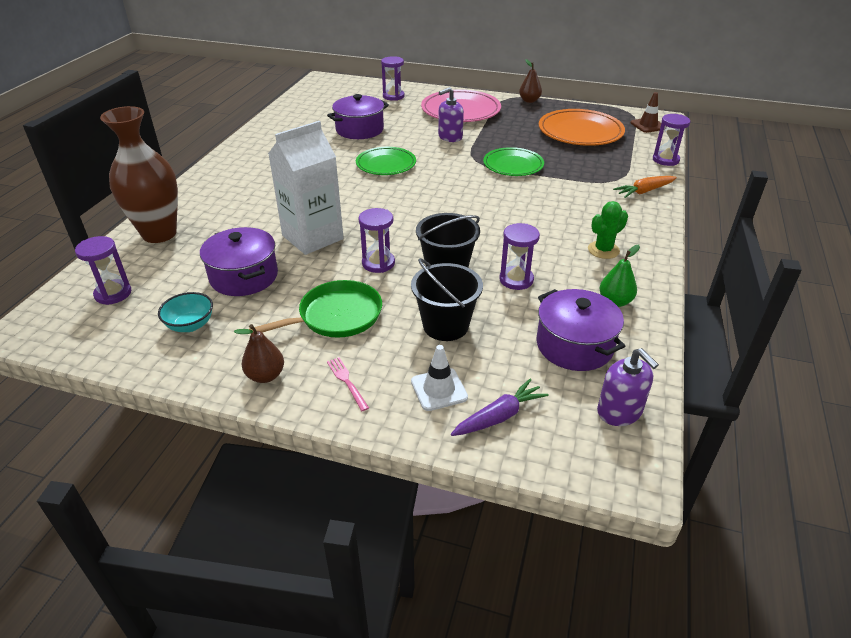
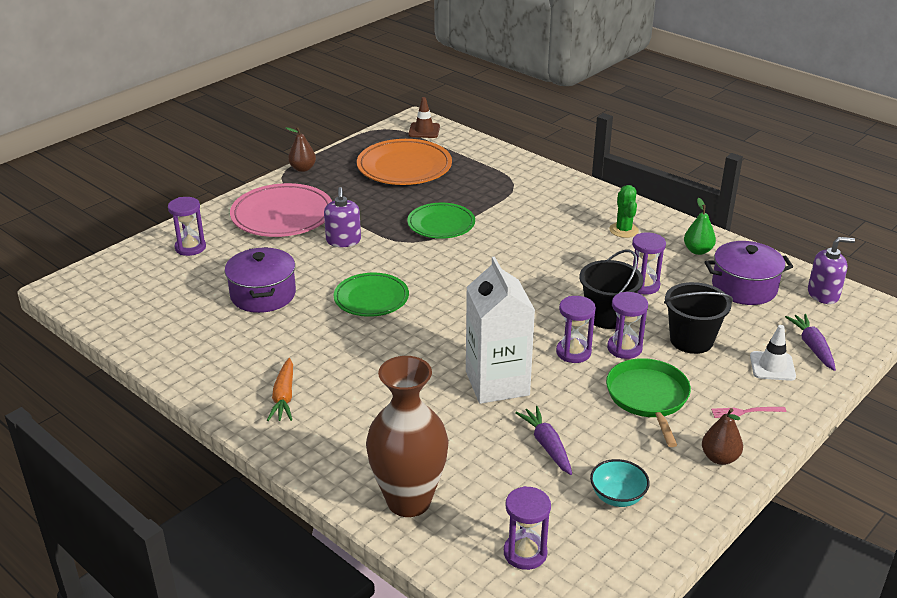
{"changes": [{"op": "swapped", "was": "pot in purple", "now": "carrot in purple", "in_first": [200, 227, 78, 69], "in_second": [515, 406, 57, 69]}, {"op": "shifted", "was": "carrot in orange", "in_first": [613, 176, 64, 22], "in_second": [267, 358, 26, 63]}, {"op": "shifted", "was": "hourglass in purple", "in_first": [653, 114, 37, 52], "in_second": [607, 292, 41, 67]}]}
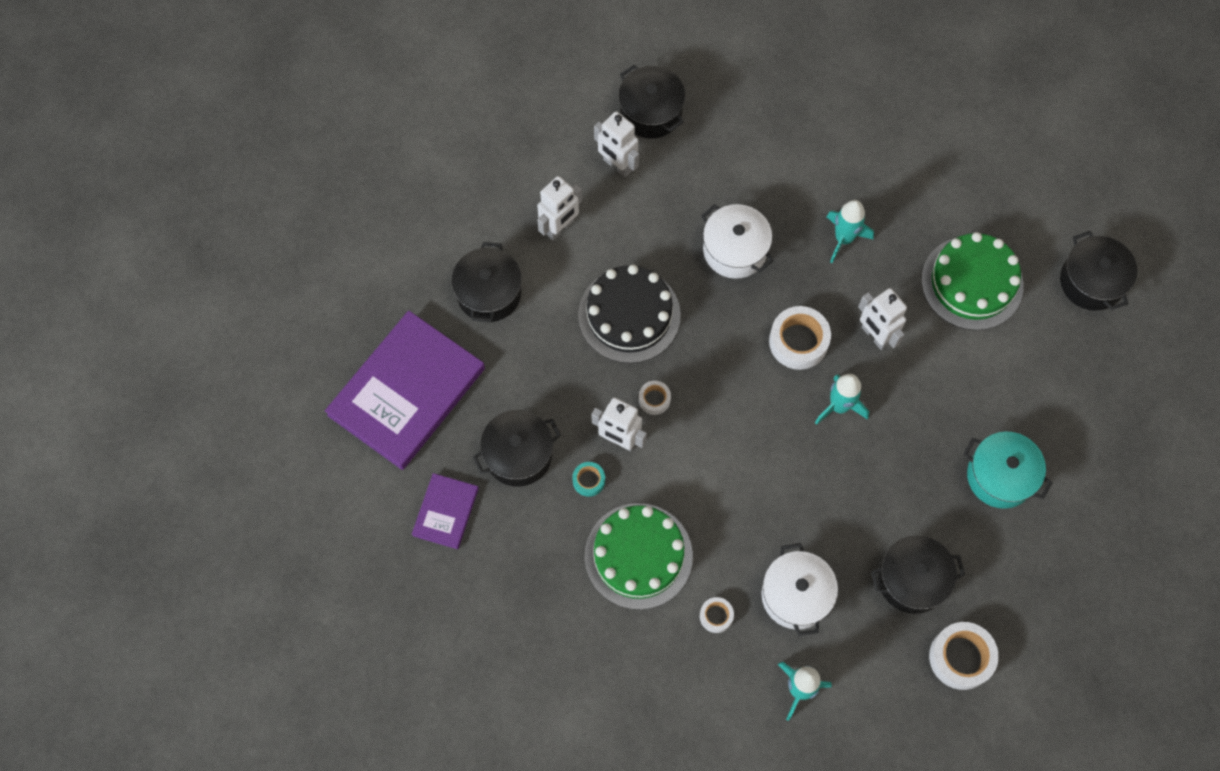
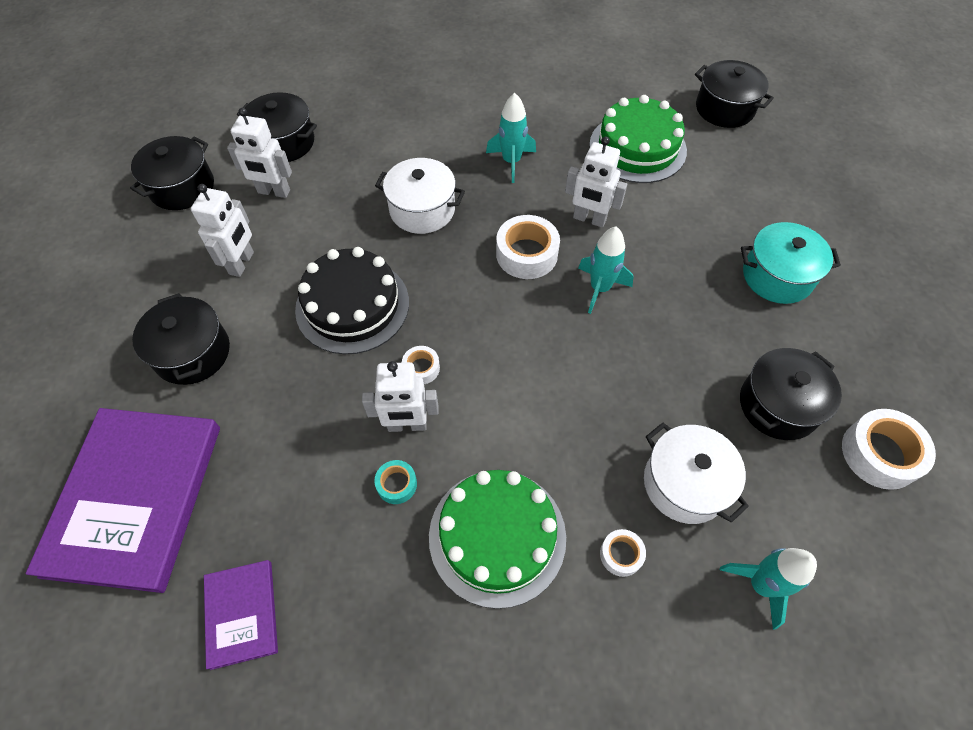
{"changes": [{"op": "shifted", "was": "pot in black", "in_first": [473, 410, 88, 77], "in_second": [130, 136, 84, 74]}]}
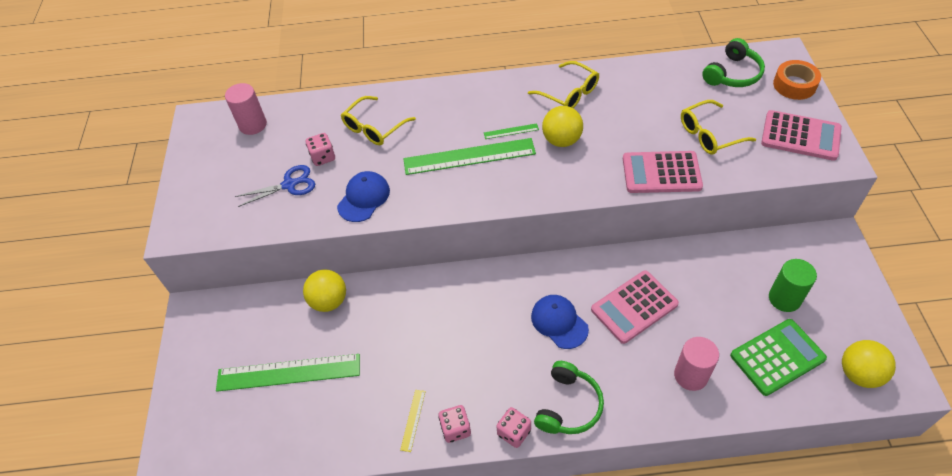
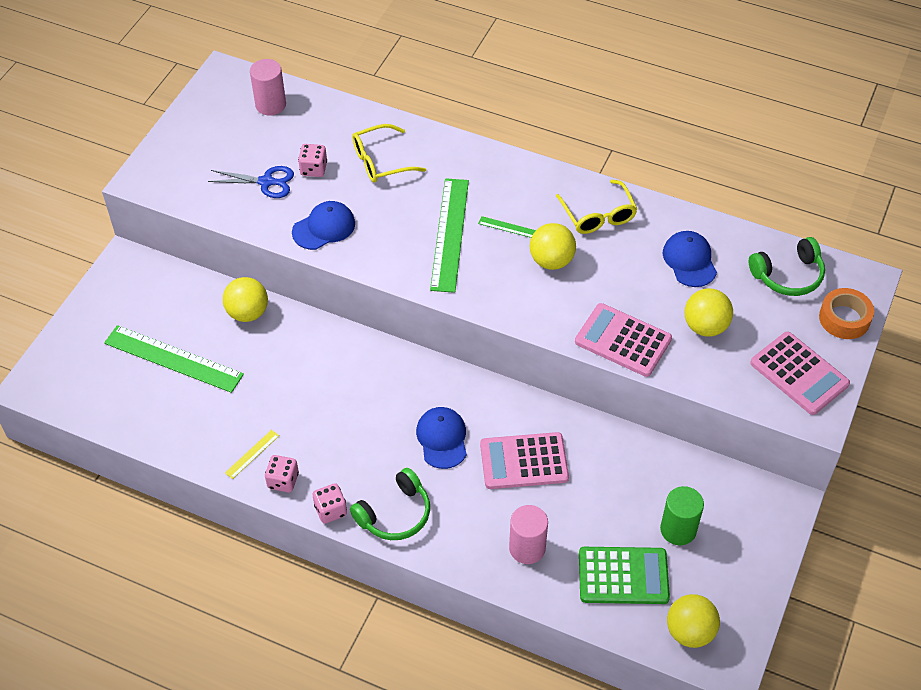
{"changes": [{"op": "rotated", "was": "ruler in green", "in_first": [403, 138, 133, 37], "in_second": [430, 178, 39, 115], "clockwise": 75}, {"op": "swapped", "was": "glasses in yellow", "now": "ball in yellow", "in_first": [681, 100, 75, 55], "in_second": [684, 288, 49, 49]}, {"op": "new", "now": "cap in blue", "in_second": [663, 231, 54, 56]}]}
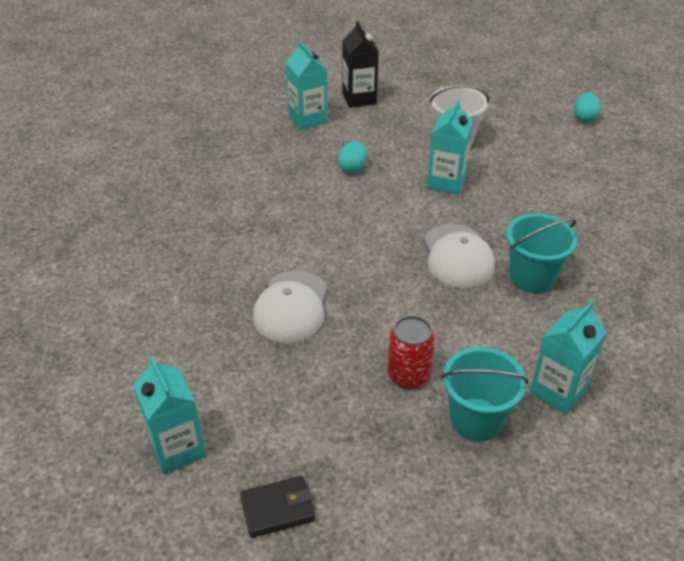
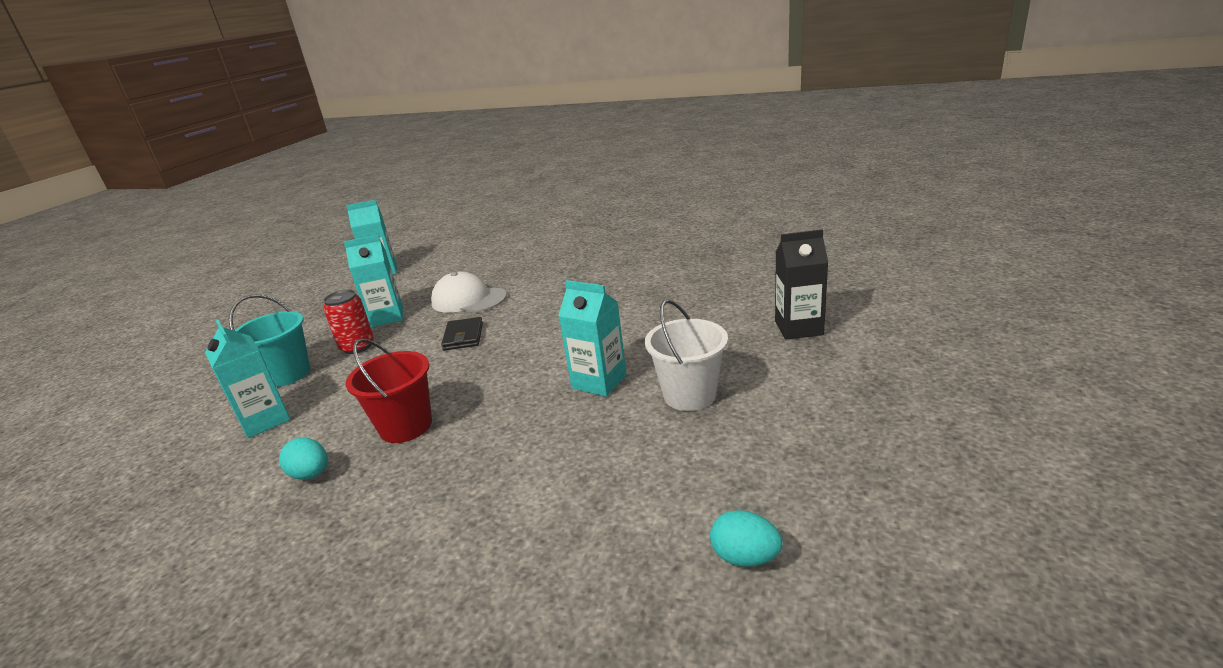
{"changes": [{"op": "shifted", "was": "wallet in black", "in_first": [240, 476, 75, 62], "in_second": [441, 317, 42, 34]}, {"op": "shifted", "was": "carton in turquoise", "in_first": [286, 41, 42, 89], "in_second": [344, 235, 59, 92]}, {"op": "shifted", "was": "egg in turquoise", "in_first": [338, 141, 29, 32], "in_second": [279, 437, 49, 43]}, {"op": "gone", "was": "cap in white", "in_first": [424, 224, 71, 64]}, {"op": "repainted", "was": "bucket in turquoise", "now": "bucket in red", "in_first": [506, 213, 71, 80], "in_second": [346, 338, 86, 105]}]}
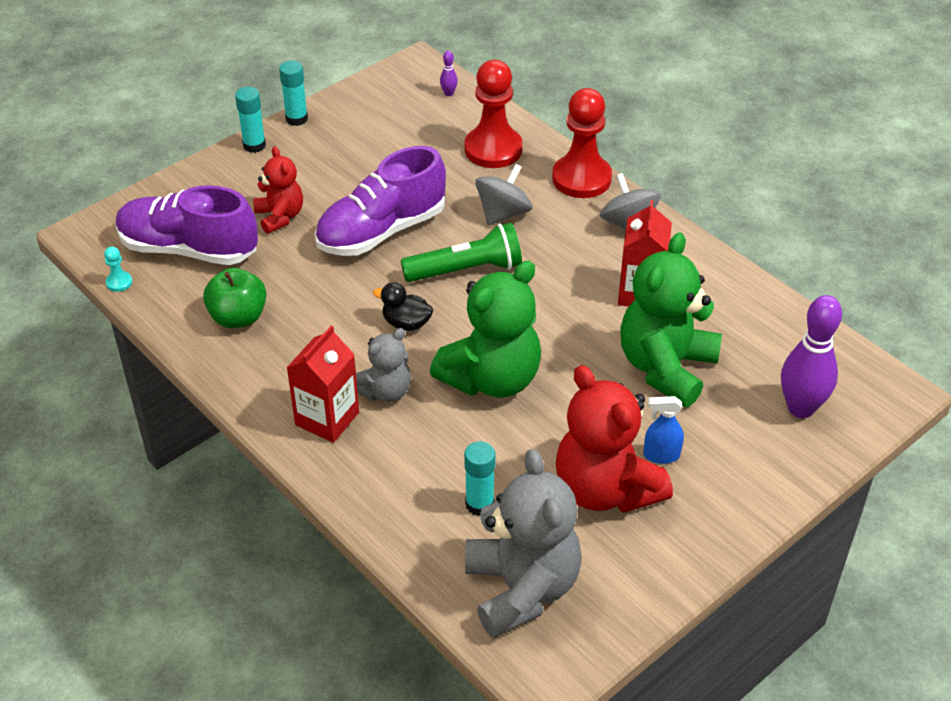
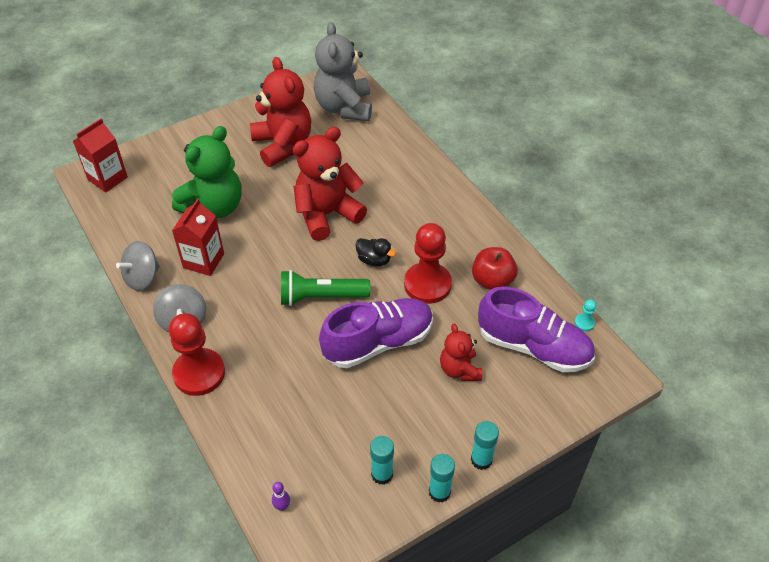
{"changes": [{"op": "repainted", "was": "apple in green", "now": "apple in red", "in_first": [203, 268, 64, 60], "in_second": [472, 247, 46, 43]}, {"op": "shifted", "was": "carton in red", "in_first": [287, 325, 72, 118], "in_second": [73, 118, 55, 75]}, {"op": "gone", "was": "teddy bear in grey", "in_first": [356, 328, 55, 74]}, {"op": "repainted", "was": "teddy bear in green", "now": "teddy bear in red", "in_first": [430, 261, 111, 136], "in_second": [293, 127, 74, 114]}, {"op": "shifted", "was": "pawn in red", "in_first": [464, 60, 59, 108], "in_second": [404, 223, 48, 81]}, {"op": "shifted", "was": "glue stick in turquoise", "in_first": [464, 441, 32, 75], "in_second": [370, 436, 24, 49]}, {"op": "shifted", "was": "spinning top in grey", "in_first": [475, 164, 58, 62], "in_second": [116, 241, 43, 50]}, {"op": "gone", "was": "spray bottle in blue", "in_first": [643, 396, 41, 68]}, {"op": "gone", "was": "bowling pin in purple", "in_first": [781, 295, 61, 123]}]}
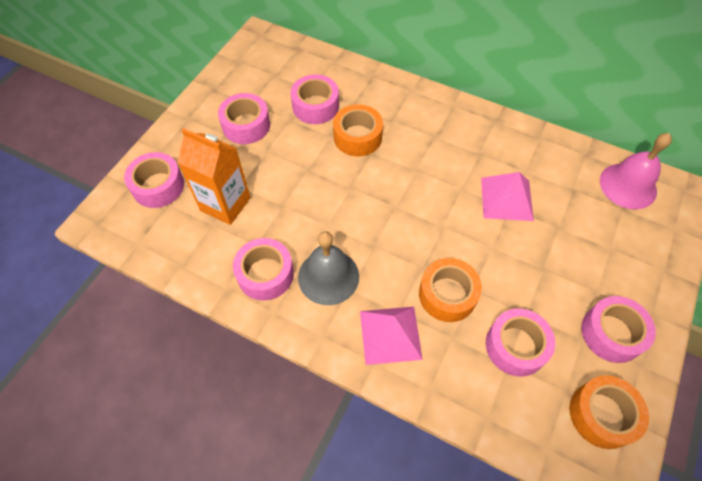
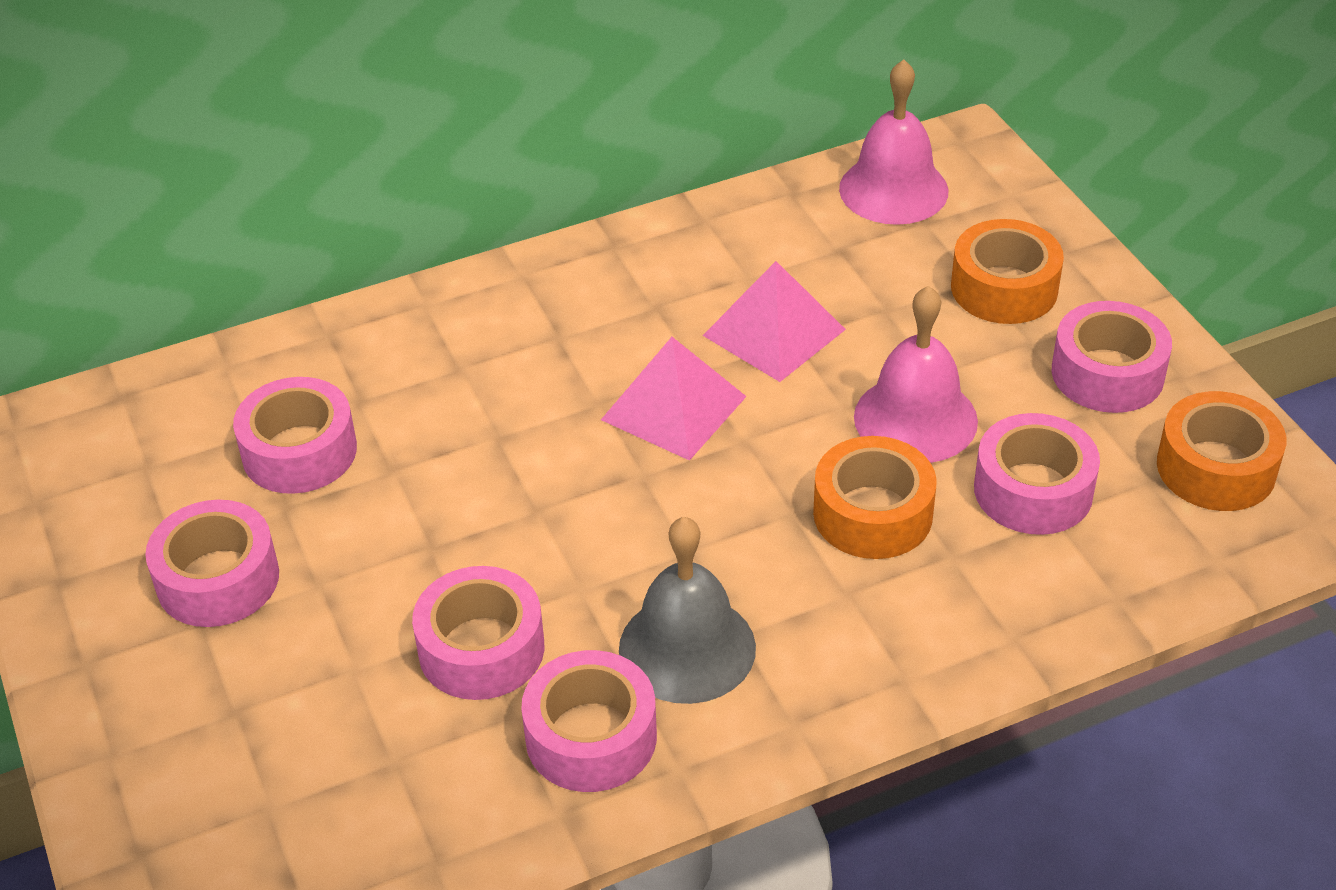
{"changes": [{"op": "shifted", "was": "tape in pink", "in_first": [124, 152, 60, 56], "in_second": [412, 566, 132, 134]}, {"op": "gone", "was": "carton in orange", "in_first": [177, 128, 74, 97]}, {"op": "shifted", "was": "tape in orange", "in_first": [333, 104, 50, 52], "in_second": [951, 219, 113, 105]}, {"op": "shifted", "was": "pyramid in pink", "in_first": [360, 307, 63, 58], "in_second": [601, 337, 146, 124]}, {"op": "new", "now": "bell in pink", "in_second": [854, 286, 124, 177]}]}
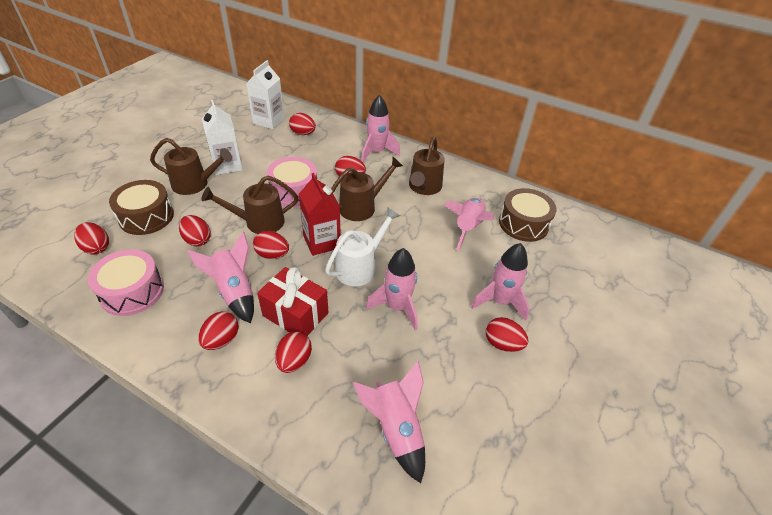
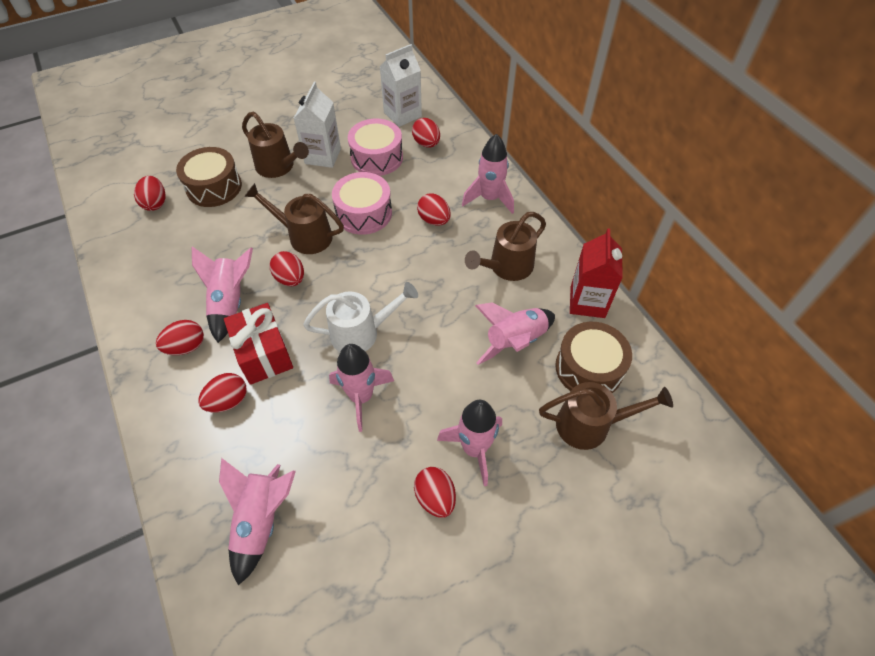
{"changes": [{"op": "shifted", "was": "drum in pink", "in_first": [88, 249, 76, 67], "in_second": [348, 119, 55, 57]}, {"op": "gone", "was": "egg in red", "in_first": [179, 215, 32, 31]}, {"op": "shifted", "was": "carton in red", "in_first": [299, 173, 42, 83], "in_second": [570, 228, 53, 90]}, {"op": "shifted", "was": "watering can in brown", "in_first": [331, 157, 72, 64], "in_second": [539, 382, 134, 68]}]}
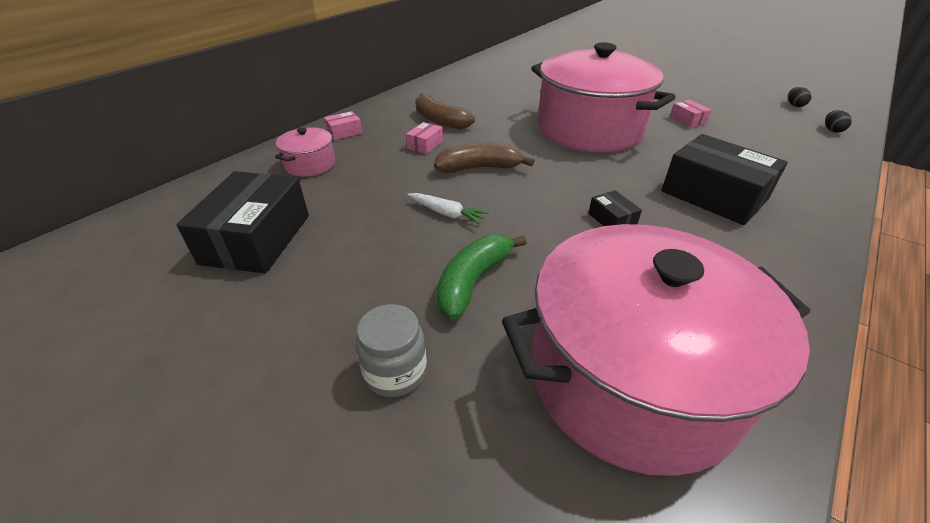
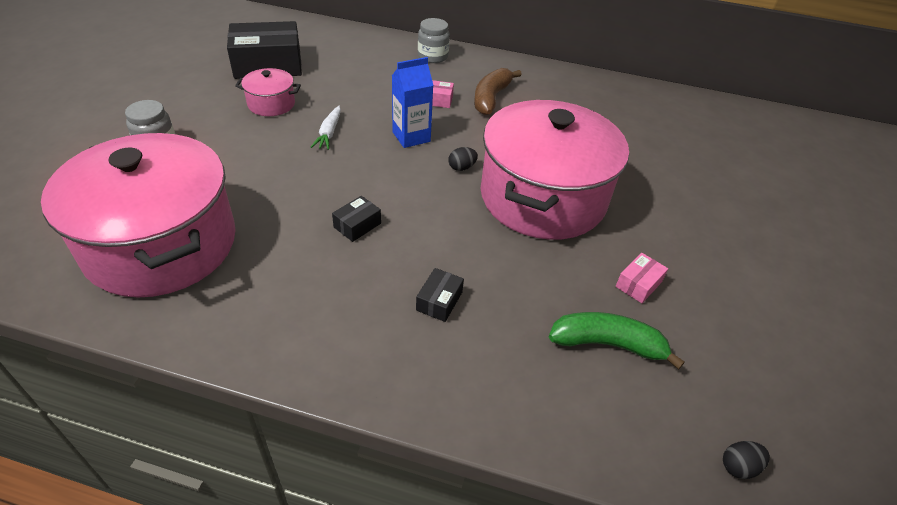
{"changes": [{"op": "shifted", "was": "pot in pink", "in_first": [275, 127, 60, 50], "in_second": [235, 68, 66, 48]}, {"op": "swapped", "was": "box in pink", "now": "jar in grey", "in_first": [324, 111, 38, 29], "in_second": [418, 18, 32, 45]}, {"op": "swapped", "was": "banana in brown", "now": "carton in blue", "in_first": [434, 143, 100, 30], "in_second": [392, 57, 42, 91]}, {"op": "shifted", "was": "banana in green", "in_first": [436, 235, 91, 85], "in_second": [549, 312, 136, 58]}, {"op": "scaled", "was": "box in black", "in_first": [662, 134, 126, 91], "in_second": [416, 268, 48, 54], "ratio": 0.44}, {"op": "shifted", "was": "egg in black", "in_first": [788, 87, 23, 20], "in_second": [448, 147, 30, 24]}]}
